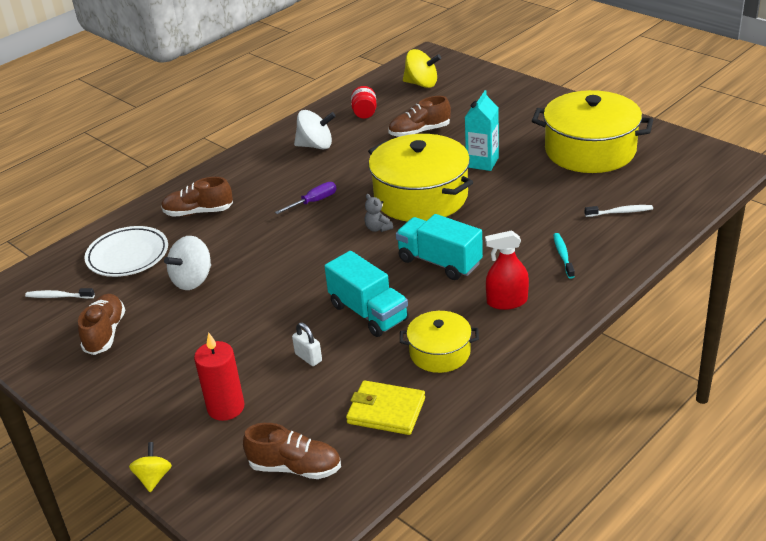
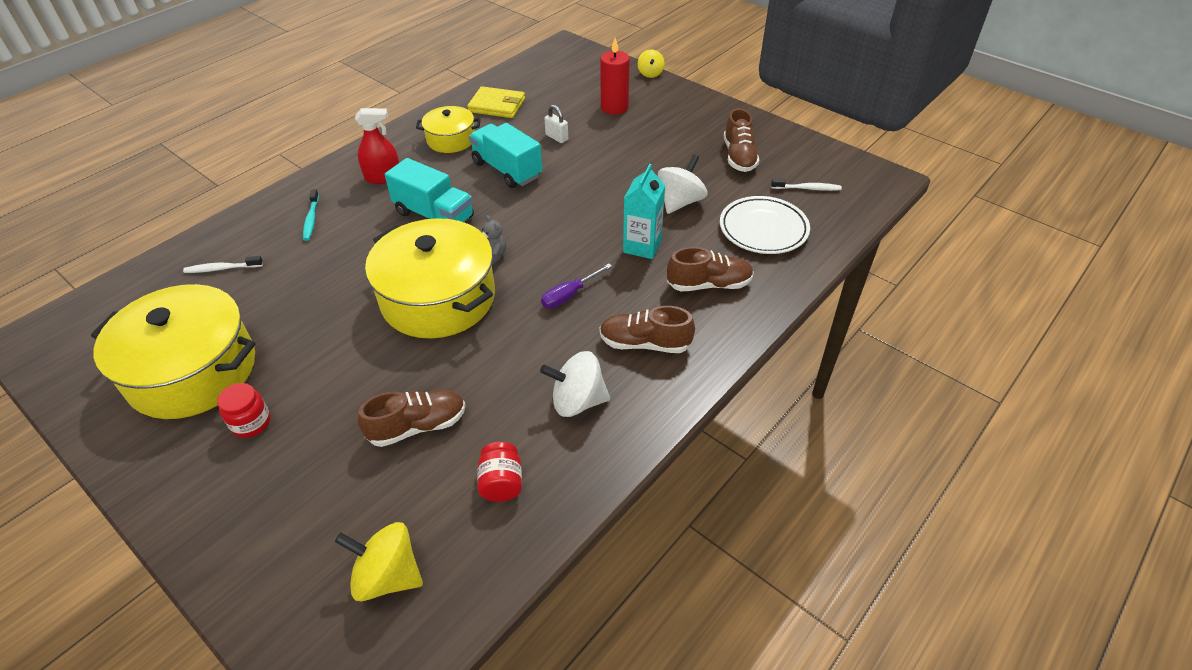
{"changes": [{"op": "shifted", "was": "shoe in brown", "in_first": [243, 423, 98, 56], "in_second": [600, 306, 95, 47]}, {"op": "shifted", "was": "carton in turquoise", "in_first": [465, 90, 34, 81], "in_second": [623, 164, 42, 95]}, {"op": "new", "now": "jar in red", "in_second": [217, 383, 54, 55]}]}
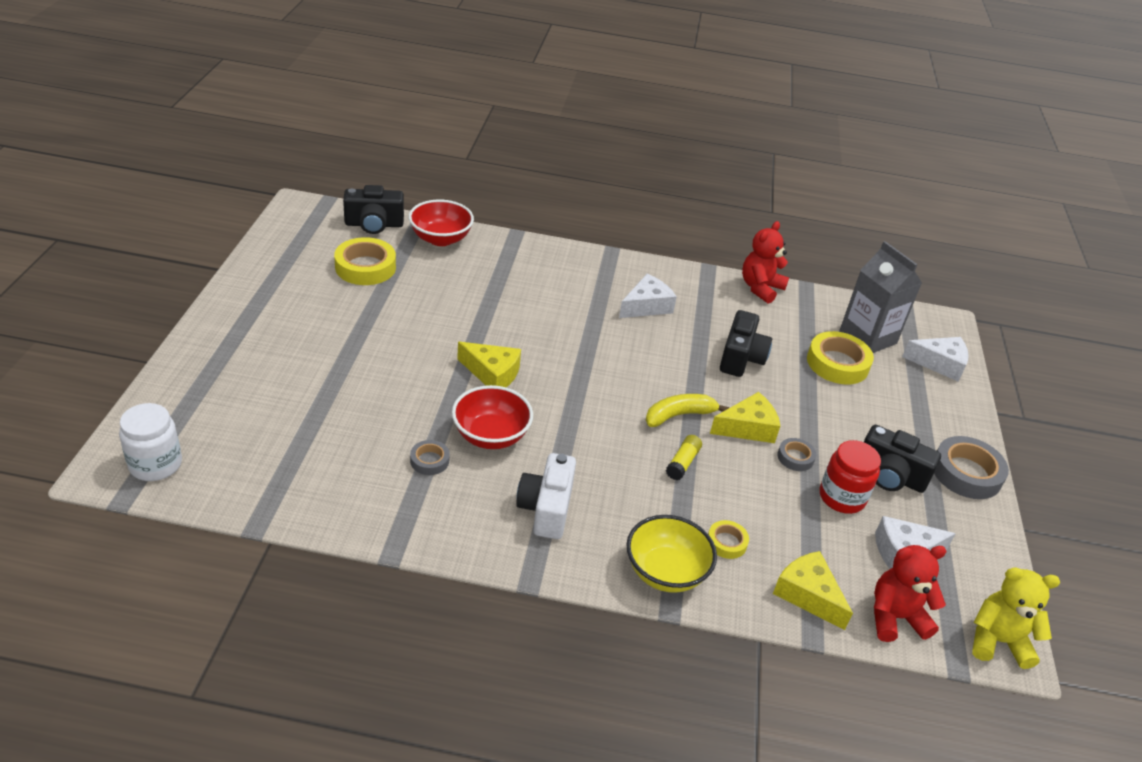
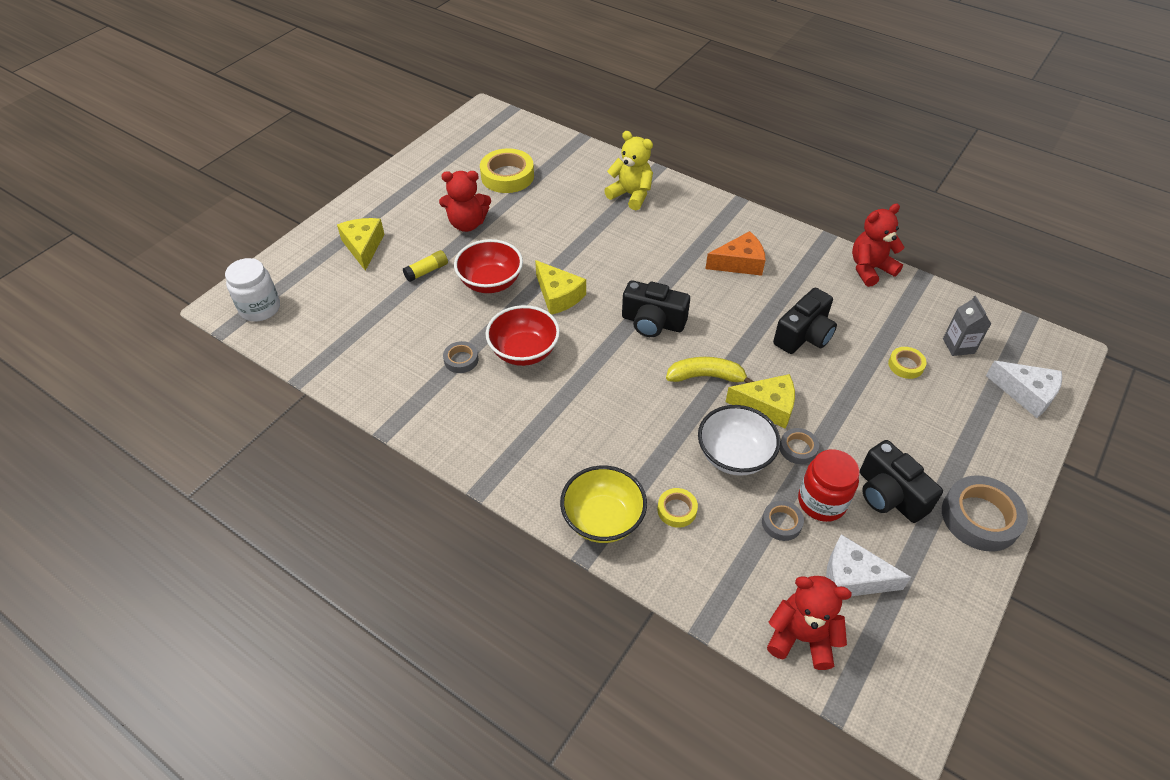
{"changes": [{"op": "shifted", "was": "camera in black", "in_first": [343, 185, 61, 49], "in_second": [622, 280, 68, 57]}, {"op": "shifted", "was": "bowl in red", "in_first": [408, 200, 66, 46], "in_second": [454, 239, 69, 54]}, {"op": "gone", "was": "camera in white", "in_first": [516, 453, 60, 86]}, {"op": "repainted", "was": "cheese in white", "now": "cheese in orange", "in_first": [619, 274, 58, 44], "in_second": [705, 231, 60, 45]}, {"op": "shifted", "was": "glue stick in yellow", "in_first": [666, 435, 36, 45], "in_second": [403, 250, 45, 32]}, {"op": "shifted", "was": "cheese in yellow", "in_first": [773, 551, 80, 79], "in_second": [337, 218, 47, 53]}, {"op": "scaled", "was": "tape in yellow", "in_first": [807, 331, 67, 53], "in_second": [888, 347, 39, 32], "ratio": 0.53}, {"op": "scaled", "was": "carton in grey", "in_first": [839, 241, 83, 112], "in_second": [943, 296, 48, 60], "ratio": 0.54}, {"op": "shifted", "was": "teddy bear in yellow", "in_first": [972, 568, 88, 101], "in_second": [604, 131, 49, 79]}, {"op": "new", "now": "teddy bear in red", "in_second": [439, 171, 52, 61]}, {"op": "new", "now": "bowl in white", "in_second": [698, 405, 82, 71]}, {"op": "new", "now": "tape in grey", "in_second": [762, 501, 42, 40]}]}
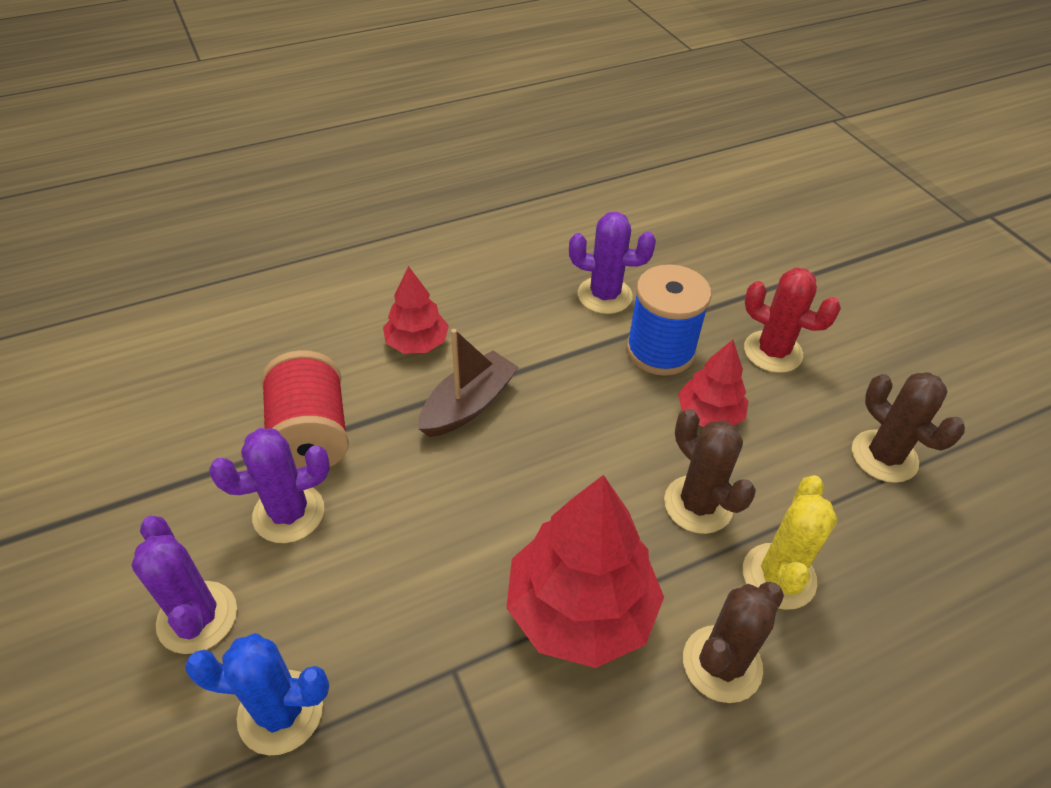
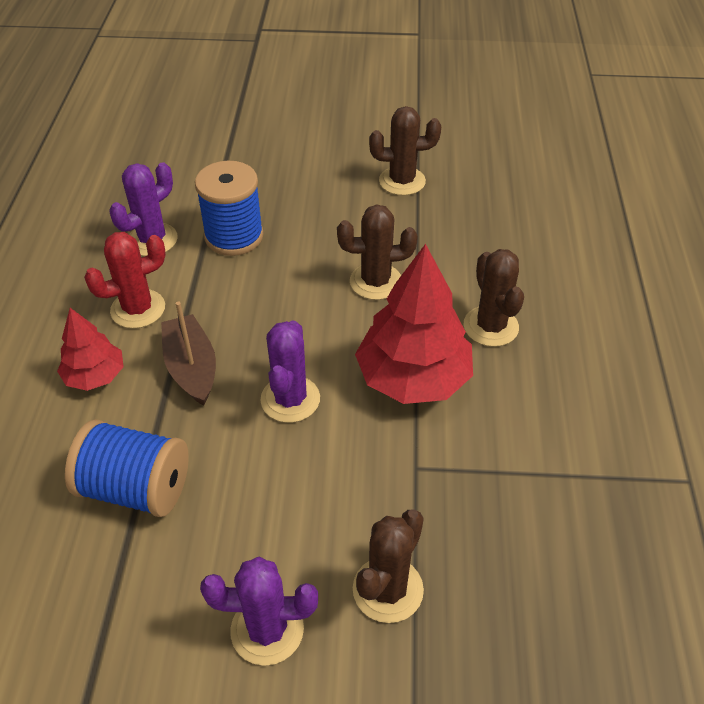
{"changes": [{"op": "repainted", "was": "cactus in blue", "now": "cactus in brown", "in_first": [185, 633, 144, 123], "in_second": [353, 509, 71, 114]}, {"op": "shifted", "was": "cactus in purple", "in_first": [209, 428, 121, 115], "in_second": [260, 320, 60, 103]}, {"op": "repainted", "was": "spool in red", "now": "spool in blue", "in_first": [261, 350, 88, 119], "in_second": [65, 419, 124, 98]}, {"op": "gone", "was": "tree in red", "in_first": [678, 340, 71, 87]}, {"op": "gone", "was": "cactus in yellow", "in_first": [743, 475, 95, 135]}, {"op": "shifted", "was": "cactus in red", "in_first": [744, 267, 97, 106], "in_second": [84, 232, 82, 97]}]}
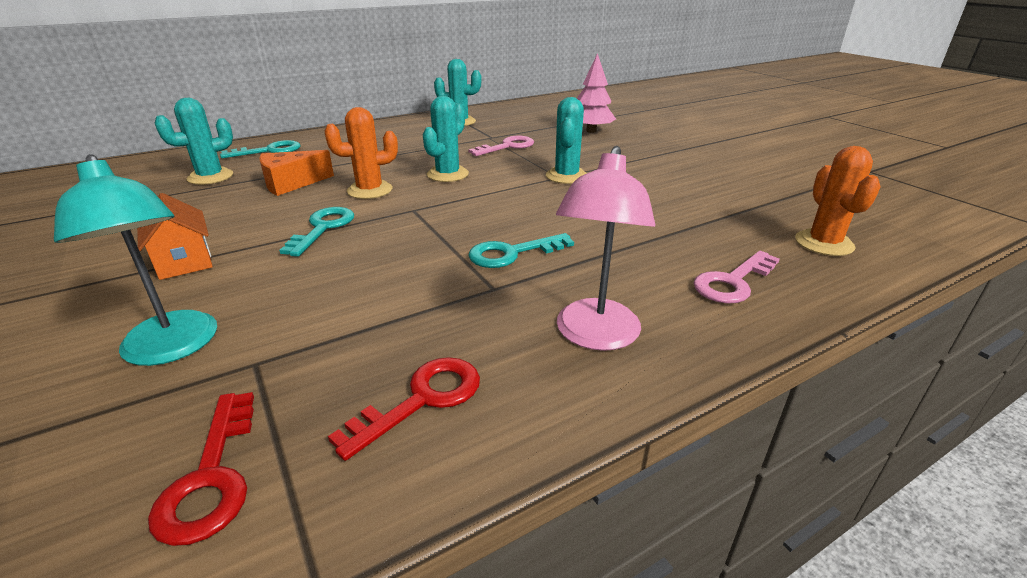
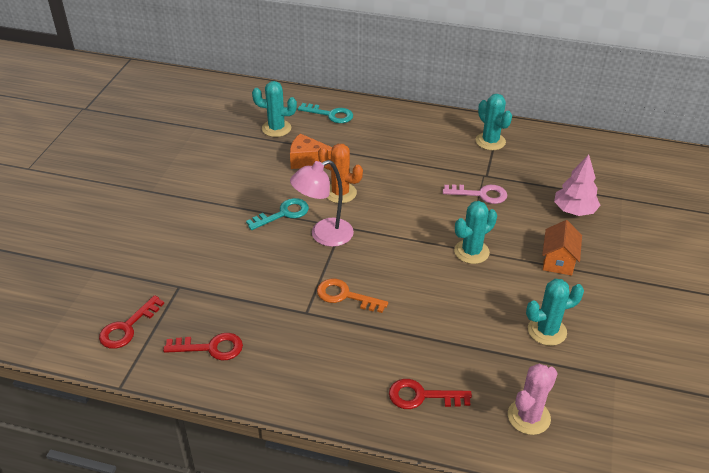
{"changes": [{"op": "gone", "was": "lamp in turquoise", "in_first": [54, 154, 163, 212]}, {"op": "shifted", "was": "house in orange", "in_first": [137, 193, 76, 87], "in_second": [542, 220, 40, 56]}, {"op": "shifted", "was": "cactus in turquoise", "in_first": [423, 96, 46, 86], "in_second": [526, 279, 58, 67]}, {"op": "repainted", "was": "key in turquoise", "now": "key in orange", "in_first": [468, 233, 106, 35], "in_second": [317, 279, 71, 34]}, {"op": "shifted", "was": "lamp in pink", "in_first": [556, 146, 99, 205], "in_second": [290, 160, 64, 87]}, {"op": "repainted", "was": "key in pink", "now": "key in red", "in_first": [694, 251, 86, 53], "in_second": [389, 379, 83, 30]}, {"op": "repainted", "was": "cactus in orange", "now": "cactus in pink", "in_first": [795, 146, 86, 110], "in_second": [508, 364, 50, 71]}]}
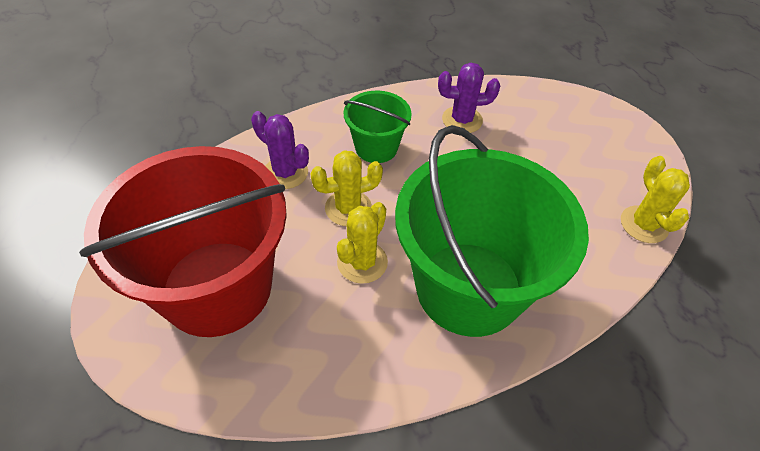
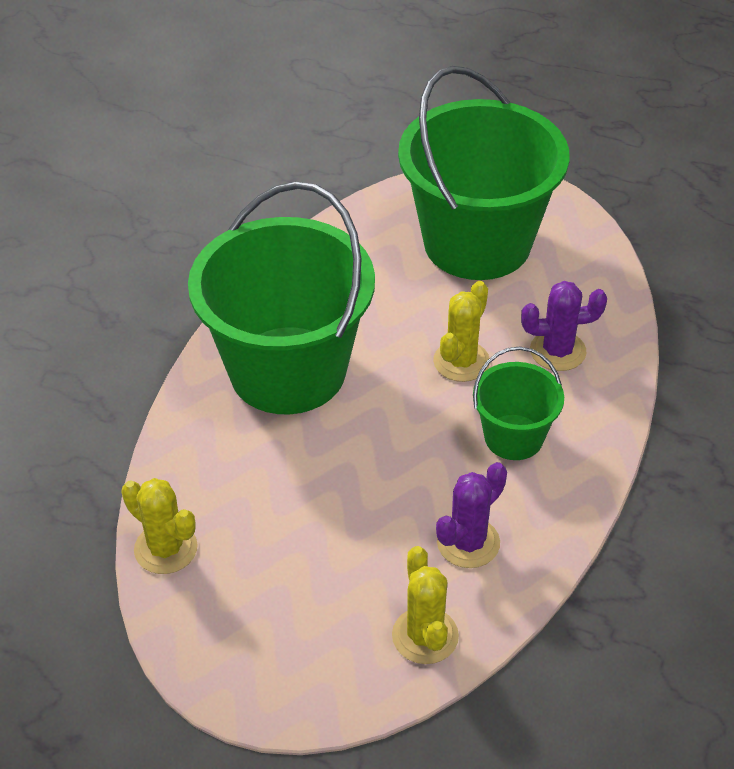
{"changes": [{"op": "repainted", "was": "bucket in red", "now": "bucket in green", "in_first": [79, 146, 208, 191], "in_second": [398, 66, 171, 214]}, {"op": "shifted", "was": "cactus in yellow", "in_first": [337, 202, 51, 82], "in_second": [392, 546, 67, 118]}]}
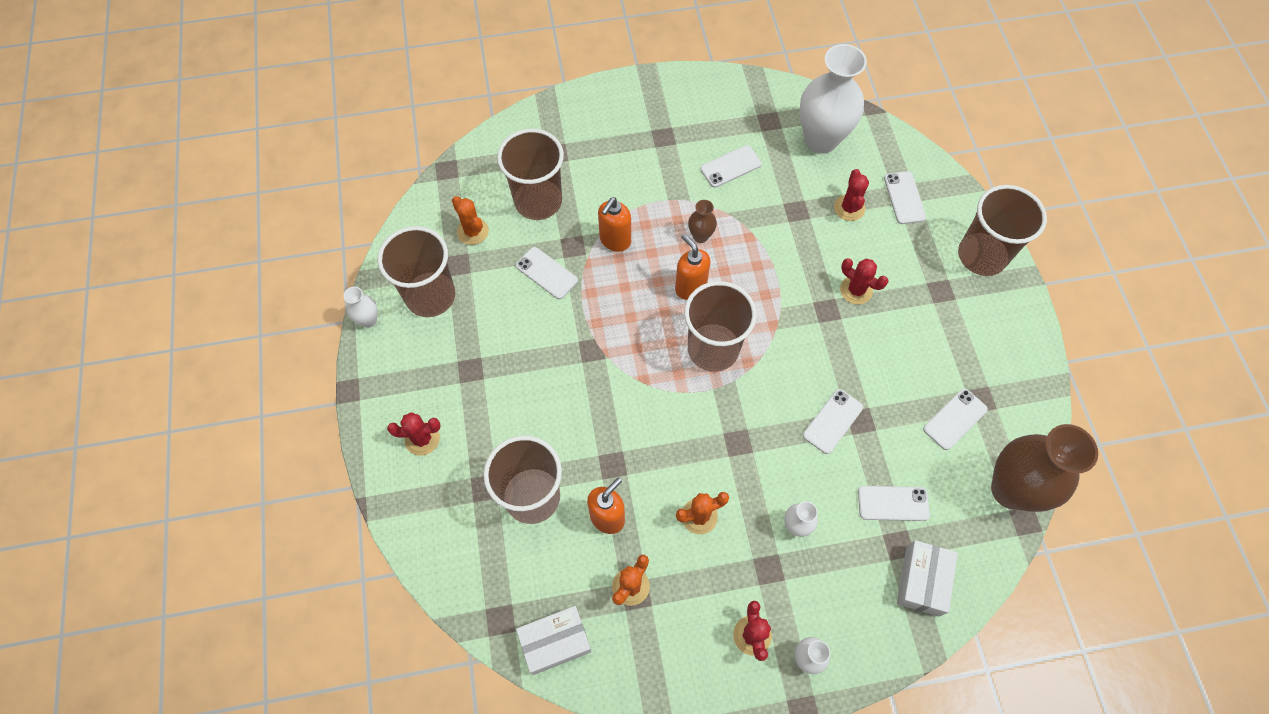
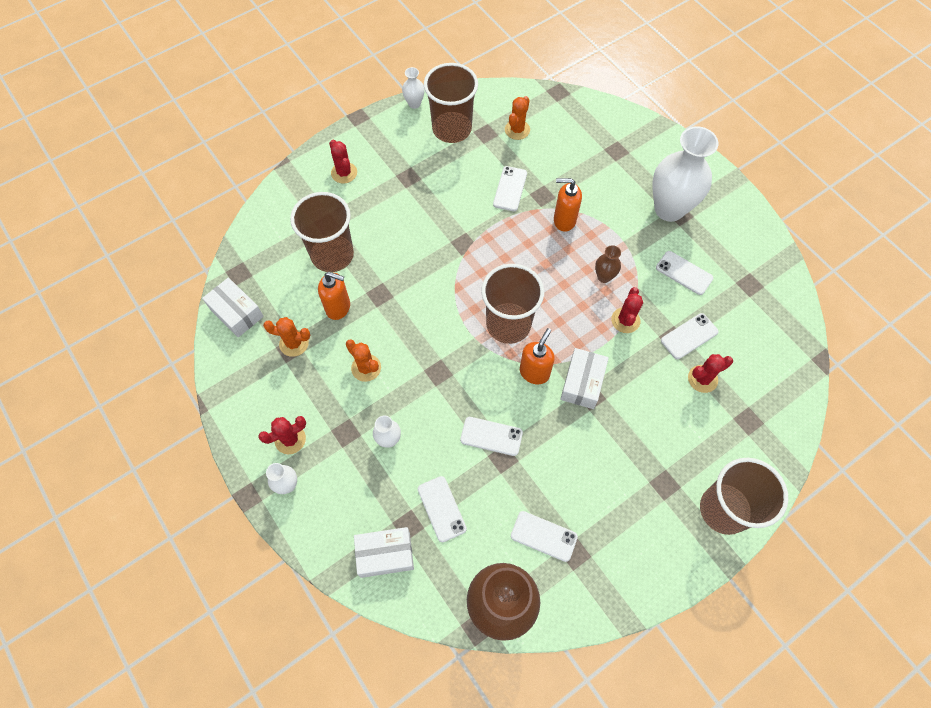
{"changes": [{"op": "gone", "was": "cup in brown", "in_first": [497, 129, 67, 91]}, {"op": "shifted", "was": "soap dispenser in orange", "in_first": [675, 234, 35, 66], "in_second": [520, 328, 35, 56]}, {"op": "shifted", "was": "vase in white", "in_first": [799, 44, 68, 110], "in_second": [652, 126, 67, 96]}, {"op": "shifted", "was": "cactus in red", "in_first": [840, 258, 48, 46], "in_second": [611, 287, 32, 46]}, {"op": "shifted", "was": "phone in white", "in_first": [884, 171, 42, 53], "in_second": [661, 313, 58, 46]}, {"op": "new", "now": "box in white", "in_second": [560, 348, 49, 61]}]}
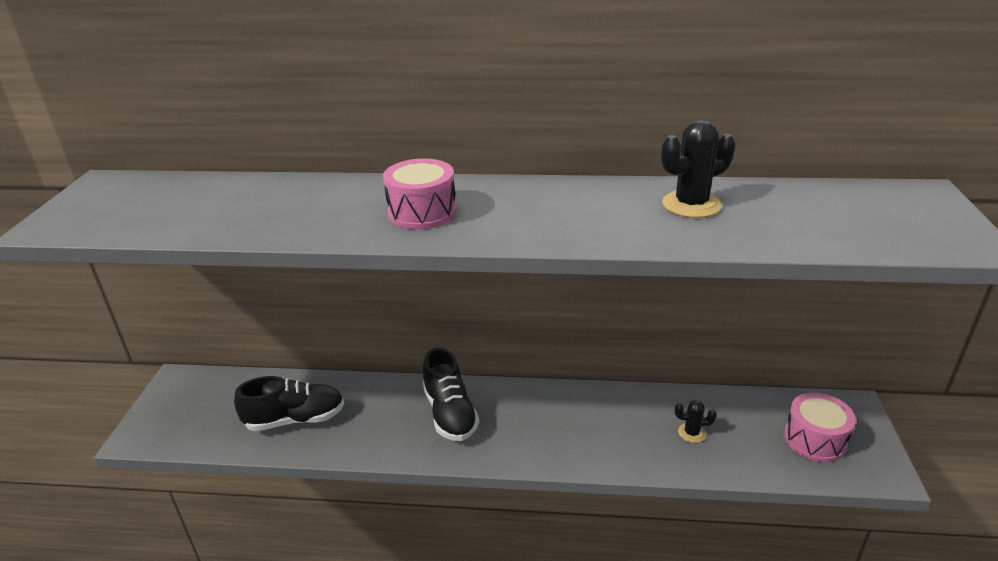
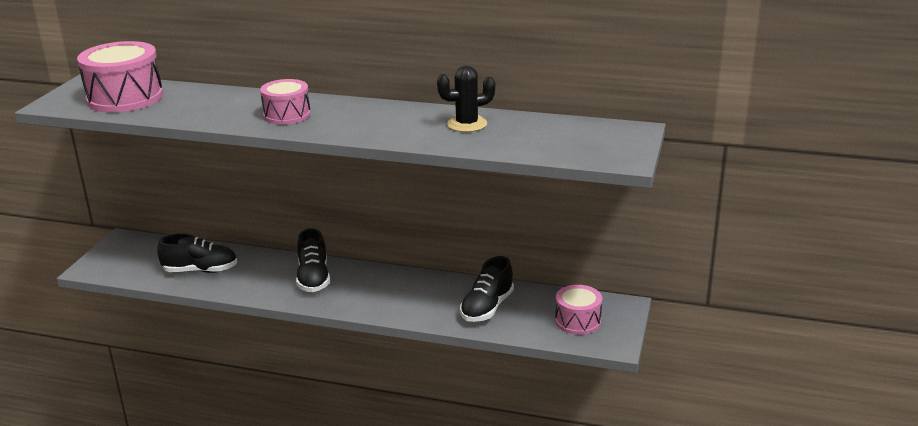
{"changes": [{"op": "swapped", "was": "cactus in black", "now": "shoe in black", "in_first": [675, 400, 42, 43], "in_second": [460, 256, 54, 66]}, {"op": "new", "now": "drum in pink", "in_second": [77, 41, 86, 72]}]}
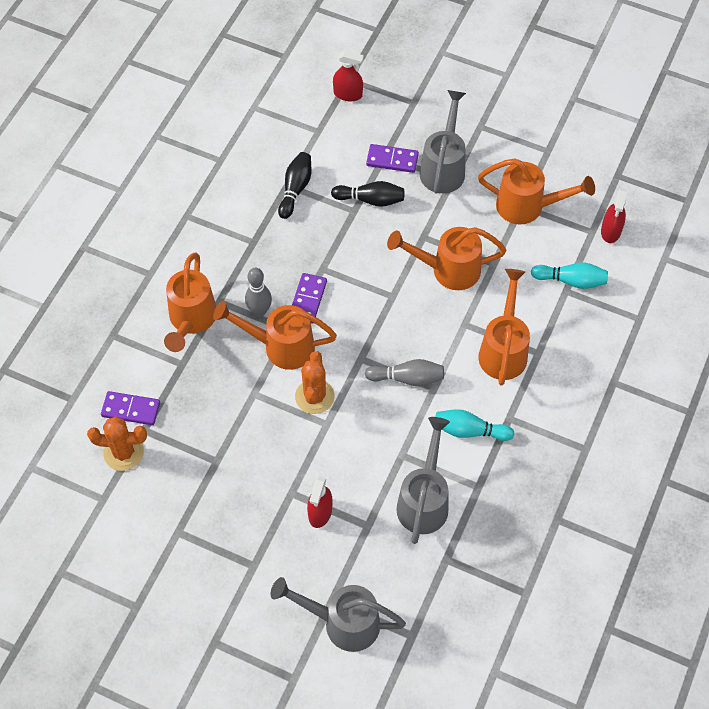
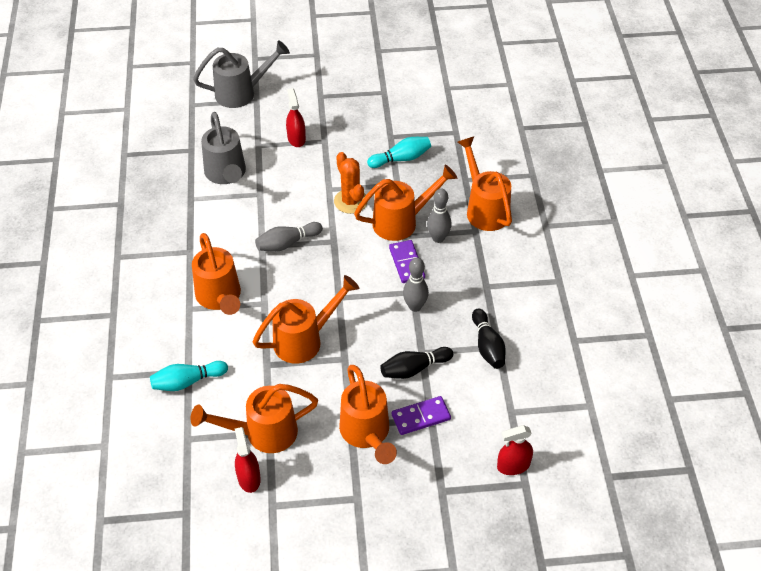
{"changes": [{"op": "gone", "was": "cactus in orange", "in_first": [87, 416, 60, 55]}, {"op": "gone", "was": "domino in purple", "in_first": [101, 391, 59, 34]}, {"op": "repainted", "was": "watering can in grey", "now": "watering can in orange", "in_first": [420, 90, 46, 104], "in_second": [339, 365, 58, 99]}, {"op": "shifted", "was": "bowling pin in turquoise", "in_first": [435, 409, 79, 32], "in_second": [367, 137, 64, 31]}, {"op": "shifted", "was": "spray bottle in red", "in_first": [601, 189, 26, 54], "in_second": [235, 427, 26, 66]}, {"op": "new", "now": "bowling pin in grey", "in_second": [403, 258, 26, 54]}]}
